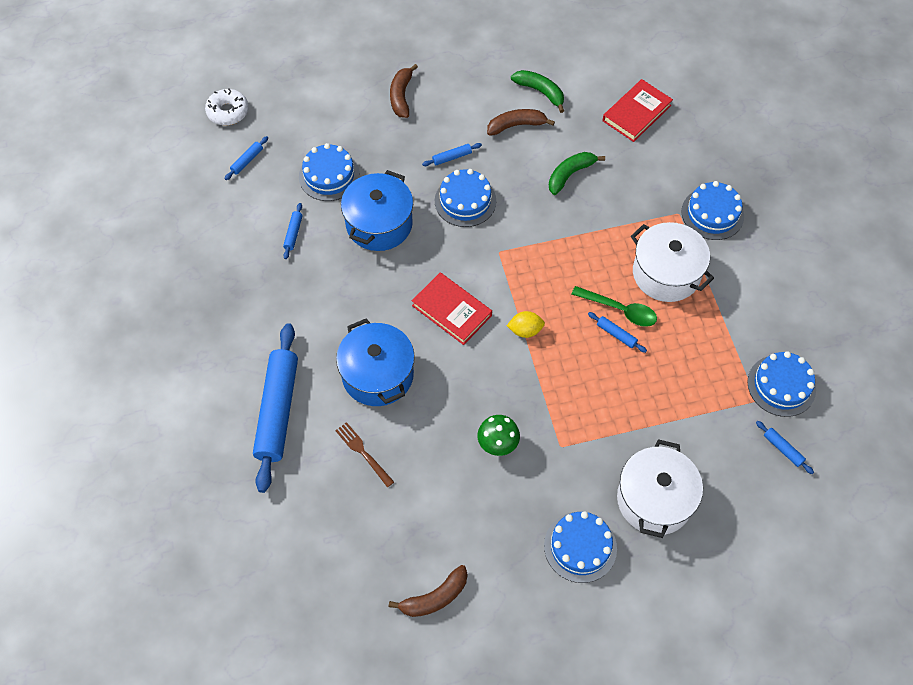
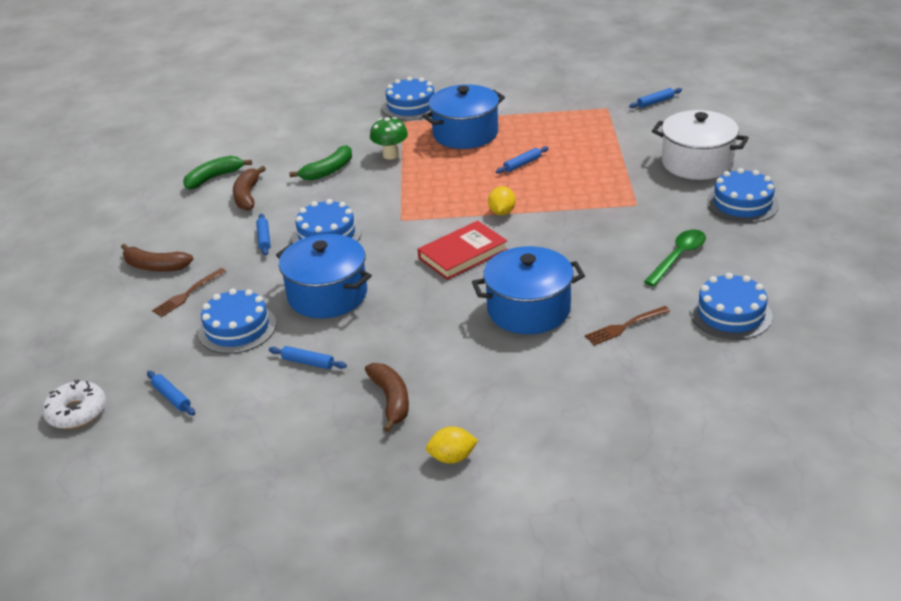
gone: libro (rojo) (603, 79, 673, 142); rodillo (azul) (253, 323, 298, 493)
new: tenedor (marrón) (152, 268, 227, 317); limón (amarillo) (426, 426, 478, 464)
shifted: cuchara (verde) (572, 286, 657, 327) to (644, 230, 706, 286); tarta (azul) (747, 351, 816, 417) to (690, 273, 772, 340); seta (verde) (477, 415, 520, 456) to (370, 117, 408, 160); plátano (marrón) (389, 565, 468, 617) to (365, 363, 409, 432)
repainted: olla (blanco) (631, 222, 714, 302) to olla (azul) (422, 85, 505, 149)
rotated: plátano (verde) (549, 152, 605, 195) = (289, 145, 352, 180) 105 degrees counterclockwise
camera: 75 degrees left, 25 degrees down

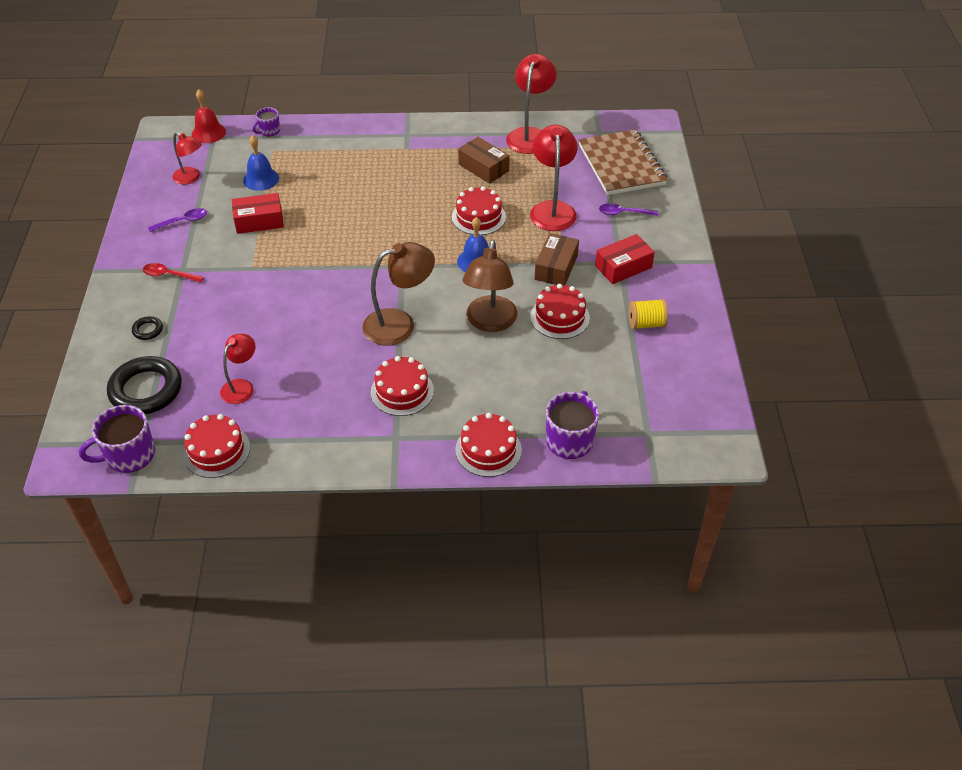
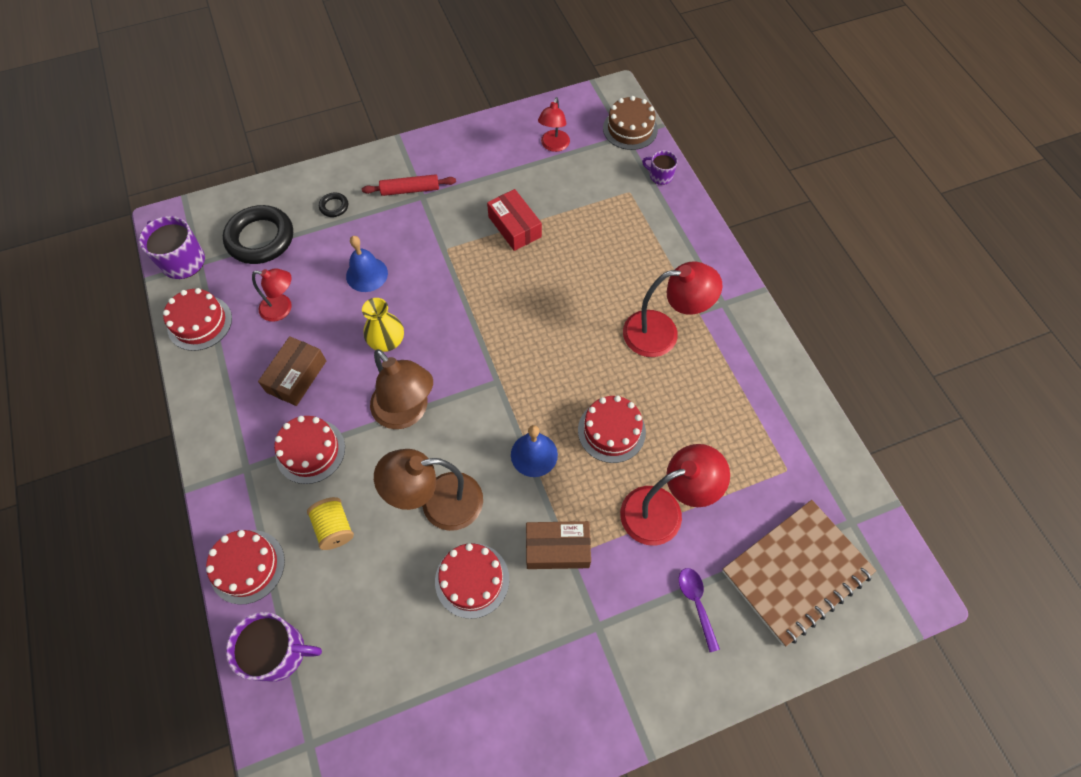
gone: cuchara (morado) (148, 208, 207, 232); caja (rojo) (595, 234, 655, 284)
new: florero (amarillo) (362, 298, 404, 352)
shifted: lámpara (rojo) (506, 54, 557, 154) to (623, 262, 723, 357); campana (azul) (243, 135, 279, 191) to (346, 236, 388, 292); caja (marrón) (458, 137, 510, 184) to (258, 336, 326, 406); carrete (amarillo) (629, 299, 668, 330) to (307, 497, 354, 550)
swapped: campana (rojo) (192, 89, 226, 143) to tarta (marrón) (603, 96, 658, 150); cuchara (rojo) (143, 263, 204, 283) to rodillo (rojo) (362, 174, 456, 196)
camera: 70 degrees right, 15 degrees up

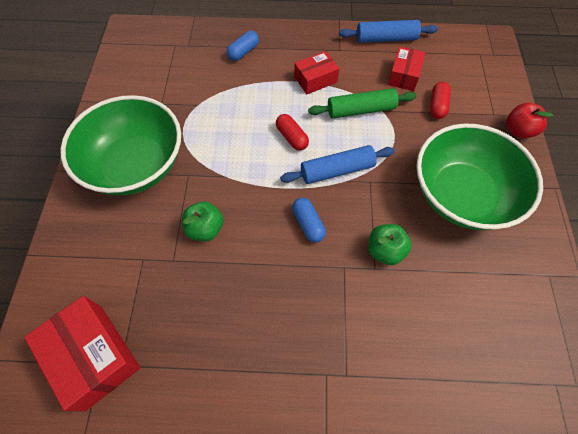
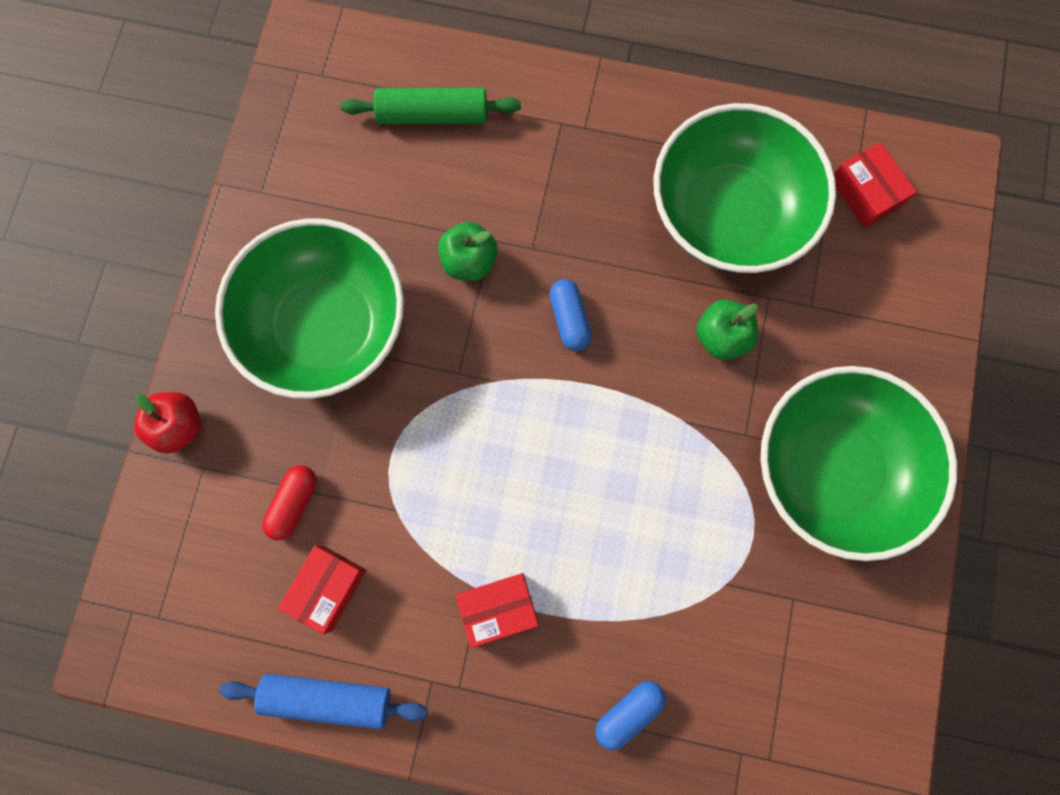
gone: cápsula (rojo) (276, 114, 309, 151); rodillo (azul) (280, 145, 395, 184)
new: cuenco (verde) (654, 103, 836, 273)
shifted: rodillo (verde) (308, 88, 416, 119) to (340, 87, 521, 124)
scaled: caja (rojo) (24, 296, 140, 412) = (834, 142, 917, 228) x0.61
camera: 170 degrees left, 15 degrees up

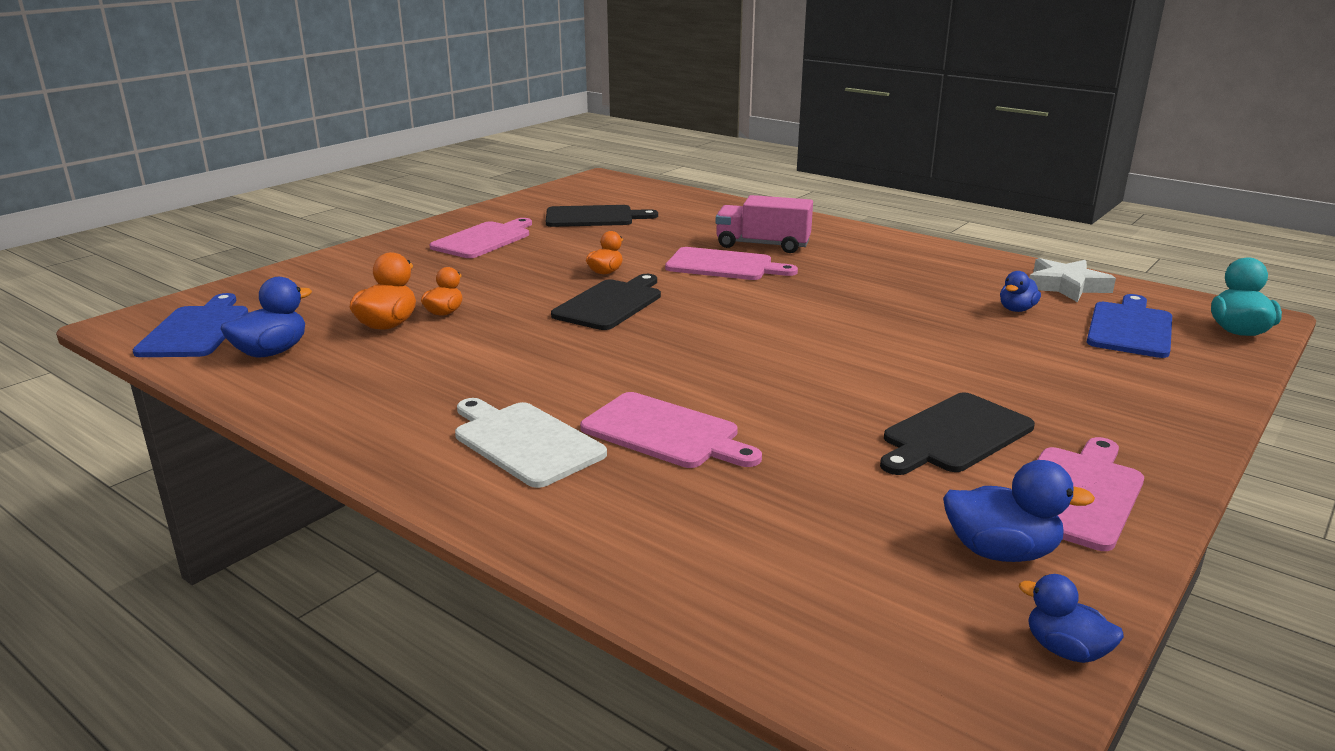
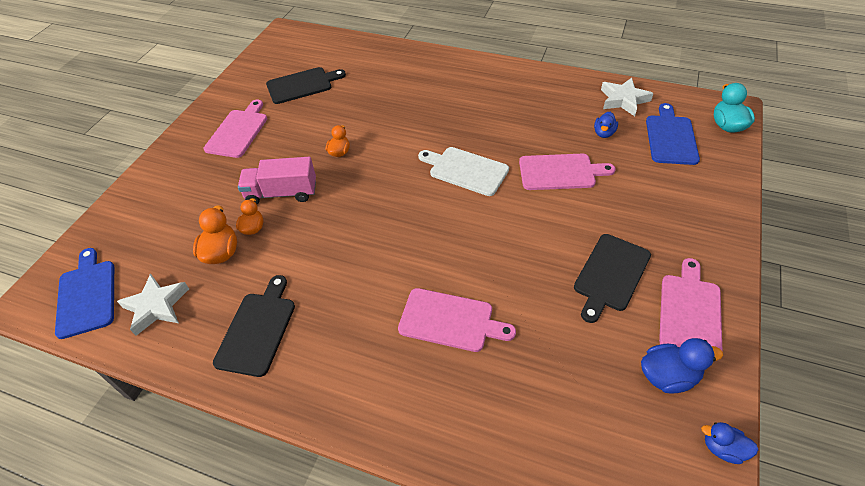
shifted: camión (rosa) (716, 195, 813, 253) to (238, 157, 316, 204); tabla de cortar (rosa) (665, 247, 798, 280) to (519, 154, 616, 190); tabla de cortar (negro) (551, 274, 661, 330) to (213, 275, 295, 377); tabla de cortar (blanco) (455, 398, 607, 488) to (418, 147, 509, 196)
swapped: pato (azul) (220, 277, 312, 358) to estrella (blanco) (117, 273, 189, 336)
camera: 15 degrees left, 25 degrees up

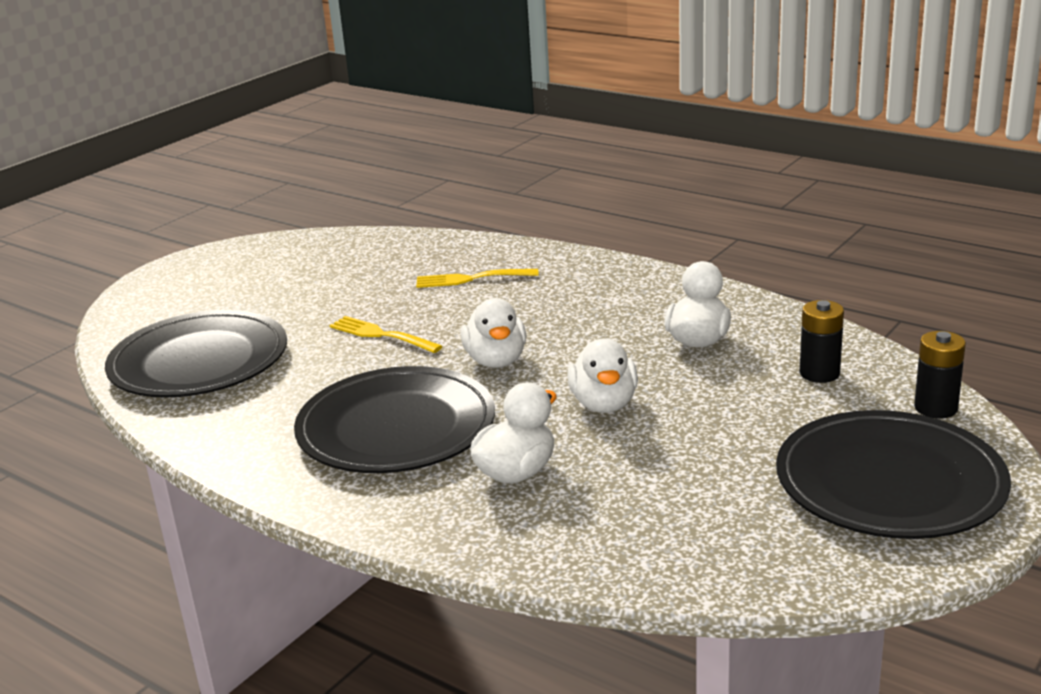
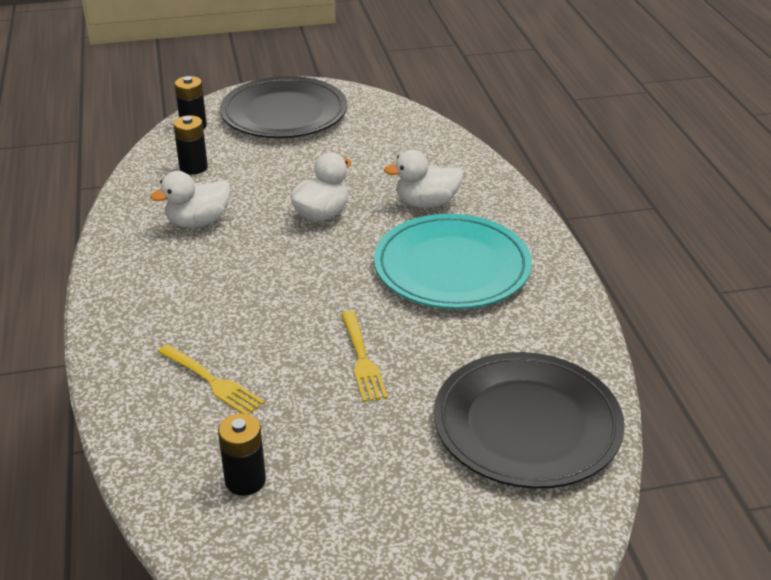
gone: pato (blanco) (460, 298, 526, 368)
new: pila (negro) (218, 413, 266, 496)
repainted: plato (negro) (294, 366, 495, 473) to plato (turquesa) (374, 214, 532, 309)
camera: 140 degrees left, 10 degrees up

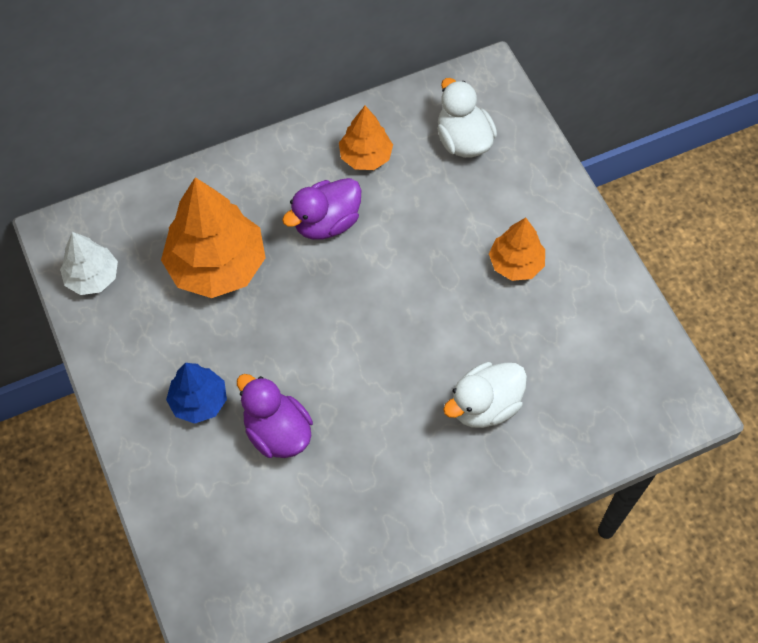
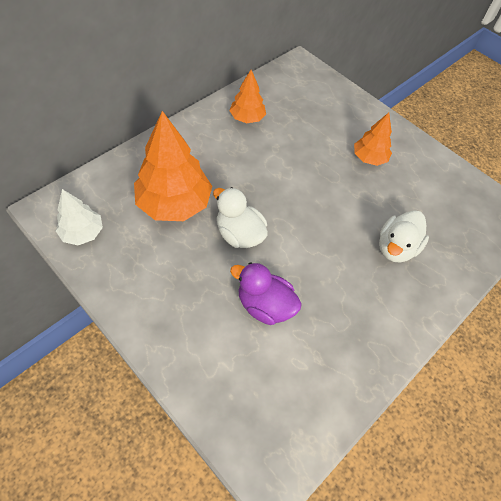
gone: pato (morado) (282, 178, 361, 240); árbol (azul) (166, 363, 227, 424)
shifted: pato (blanco) (437, 78, 497, 158) to (213, 187, 268, 248)
camera: 25 degrees left, 5 degrees down

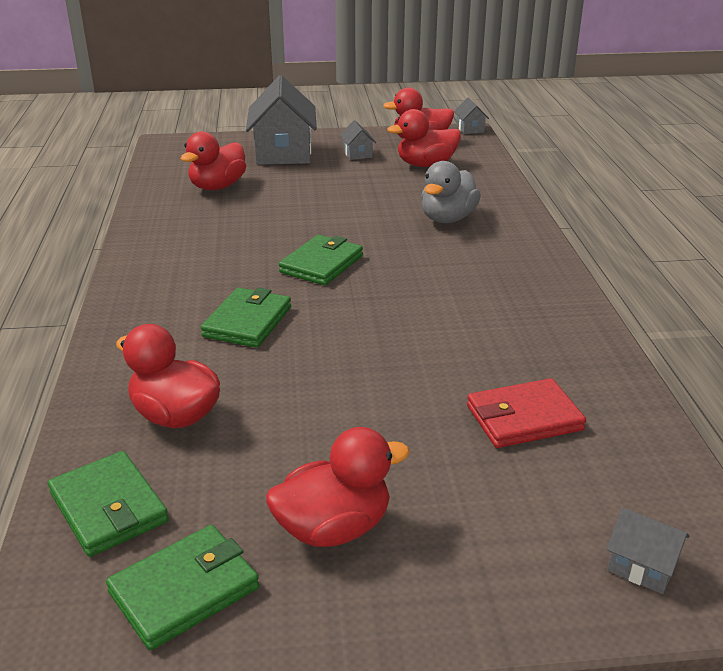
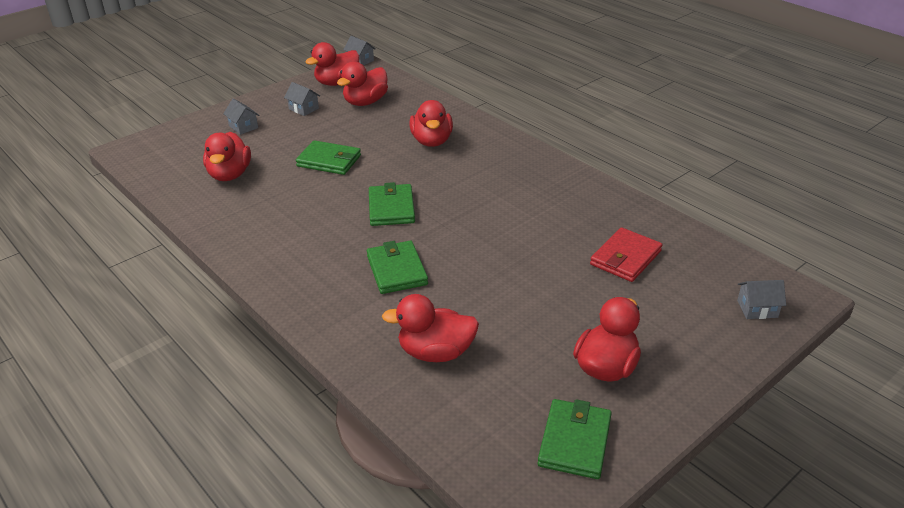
shifted: cartera (verde) (48, 451, 169, 557) to (296, 140, 361, 175)
repainted: pato (gris) (421, 161, 481, 223) to pato (rojo) (409, 100, 453, 147)
scaled: casa (gris) (246, 75, 317, 165) = (223, 98, 259, 135) x0.44
camera: 35 degrees left, 5 degrees up

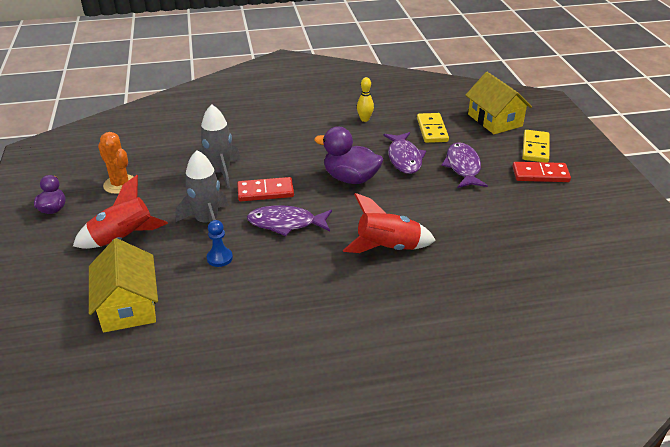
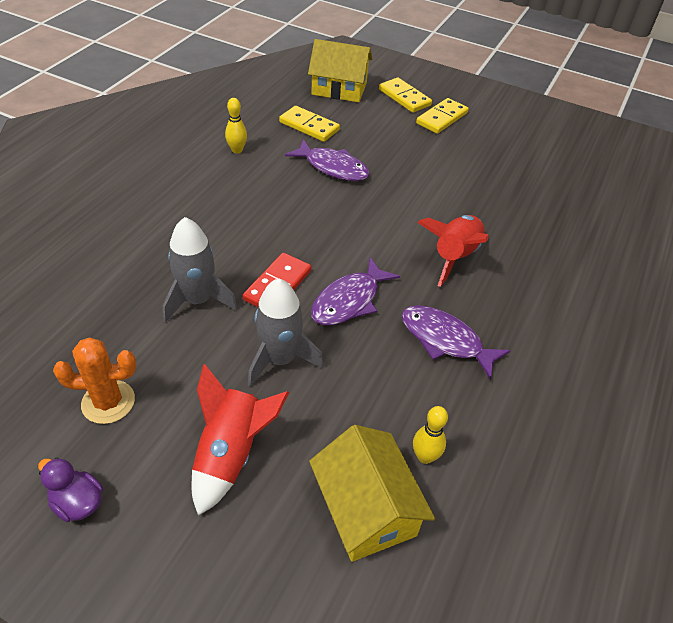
gone: pato (morado) (314, 127, 383, 184); peón (azul) (207, 220, 233, 267)
new: bolo (amarillo) (413, 406, 448, 464)
shifted: pez (morado) (441, 142, 488, 188) to (401, 305, 511, 380)
repainted: ficha de dominó (rojo) (513, 162, 571, 182) to ficha de dominó (amarillo) (416, 98, 469, 134)
rotated: casa (amarillo) (89, 238, 158, 333) = (309, 425, 435, 562) 45 degrees clockwise
camera: 55 degrees left, 10 degrees up

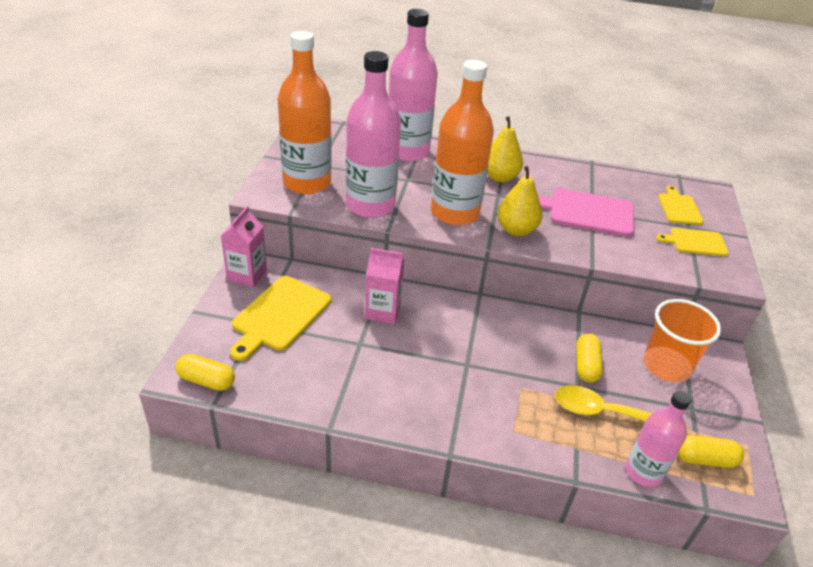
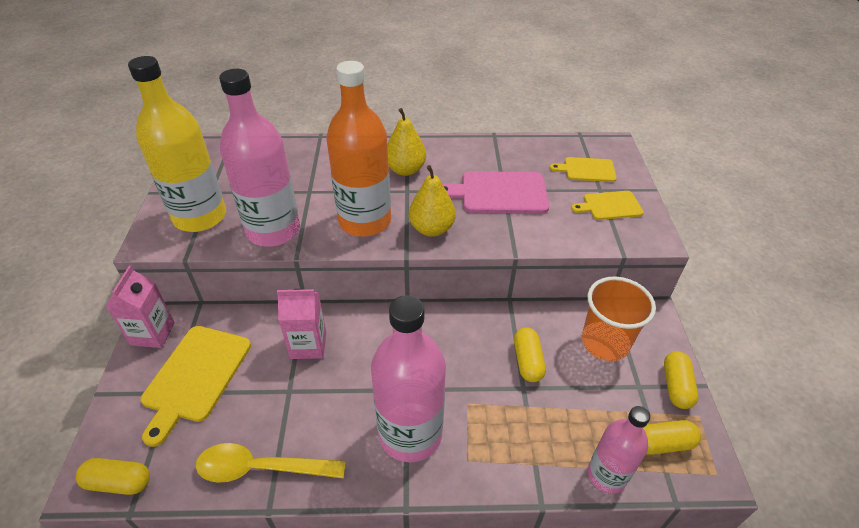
new: cápsula (amarillo) (664, 351, 698, 409)
shifted: botella (rosa) (388, 9, 438, 161) to (371, 295, 446, 463); cuchara (amarillo) (555, 385, 688, 432) to (195, 443, 346, 483)
repainted: botella (naranja) (278, 31, 332, 194) to botella (amarillo) (128, 56, 226, 232)
rotated: tabla de cortar (amarillo) (658, 186, 704, 225) = (550, 157, 617, 182) 75 degrees counterclockwise
camera: 10 degrees left, 5 degrees up

